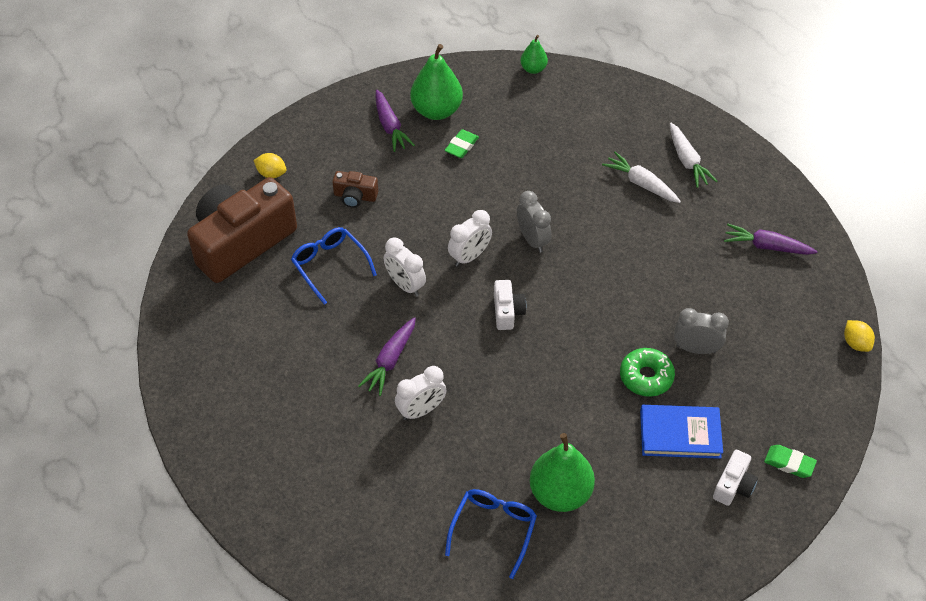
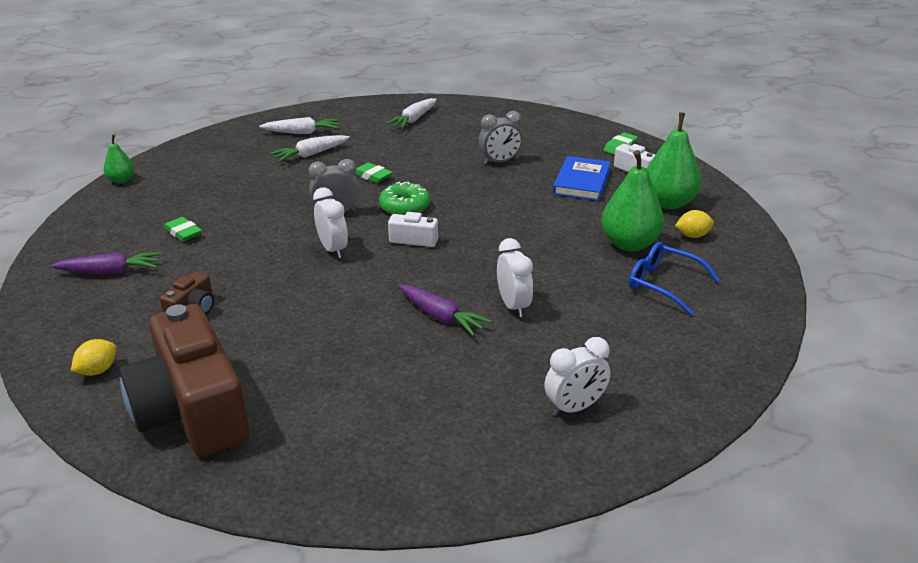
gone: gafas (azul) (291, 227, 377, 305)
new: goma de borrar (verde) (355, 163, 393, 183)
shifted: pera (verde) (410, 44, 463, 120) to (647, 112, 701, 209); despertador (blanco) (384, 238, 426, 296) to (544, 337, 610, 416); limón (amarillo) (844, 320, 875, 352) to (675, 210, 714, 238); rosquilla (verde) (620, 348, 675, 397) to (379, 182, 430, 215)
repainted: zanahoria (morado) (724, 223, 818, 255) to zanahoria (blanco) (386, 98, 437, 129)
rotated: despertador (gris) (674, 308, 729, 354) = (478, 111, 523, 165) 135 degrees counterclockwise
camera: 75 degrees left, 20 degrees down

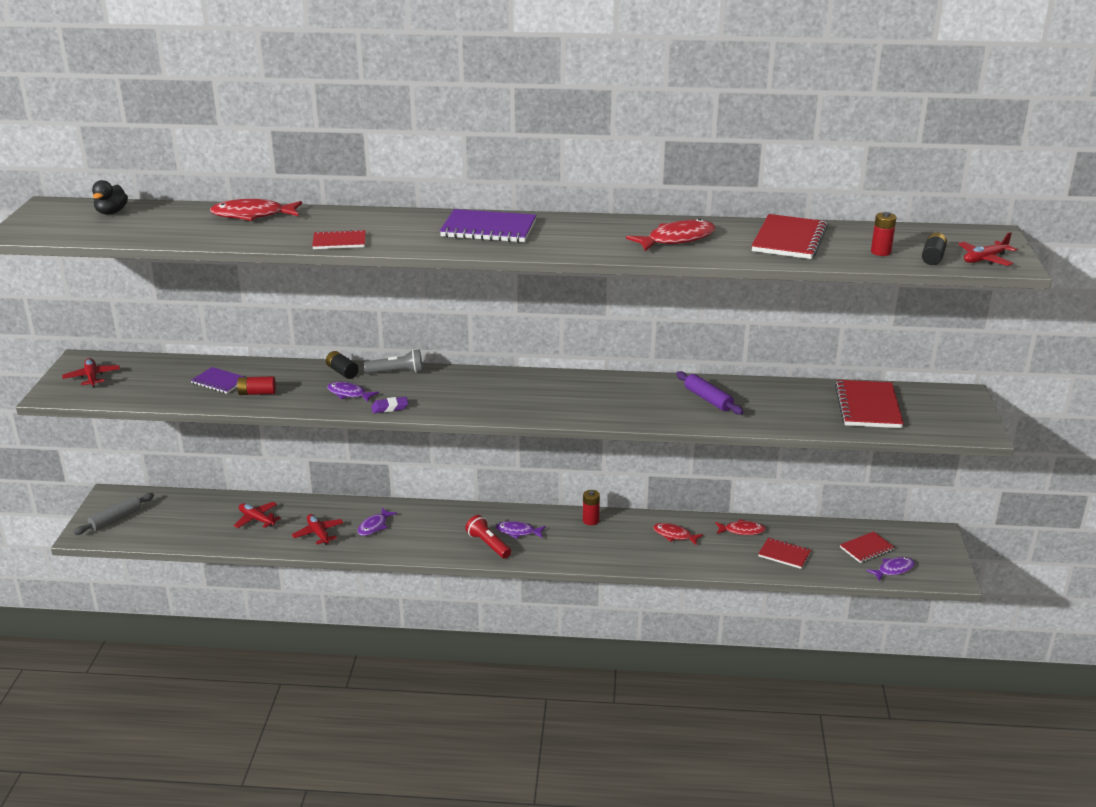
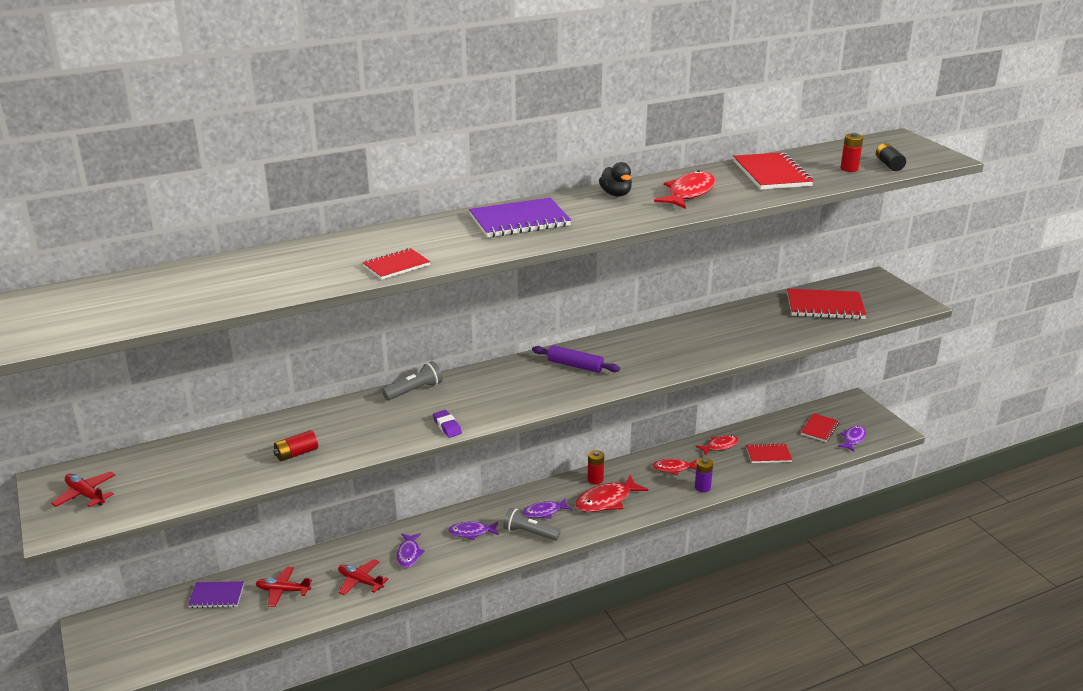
gone: avión (rojo) (958, 232, 1017, 266); pila (negro) (326, 351, 359, 379); rodillo (gris) (74, 493, 154, 535)
new: pila (morado) (695, 458, 713, 492)
shifted: pato (negro) (92, 180, 128, 215) to (599, 162, 632, 196); pez (rojo) (210, 199, 302, 221) to (575, 475, 648, 512); cuaderno (morado) (191, 367, 245, 394) to (188, 581, 244, 608); rodillo (morado) (676, 371, 744, 415) to (532, 345, 620, 373); pez (morado) (327, 382, 379, 402) to (448, 522, 499, 540)
repainted: lámpara de mano (rojo) (465, 515, 511, 558) to lámpara de mano (gris) (503, 508, 561, 541)
rotated: cuaderno (rojo) (835, 380, 904, 428) = (787, 289, 866, 319) 60 degrees counterclockwise; goma de borrar (morado) (371, 397, 408, 413) = (433, 410, 462, 438) 75 degrees counterclockwise
camera: 30 degrees left, 0 degrees up

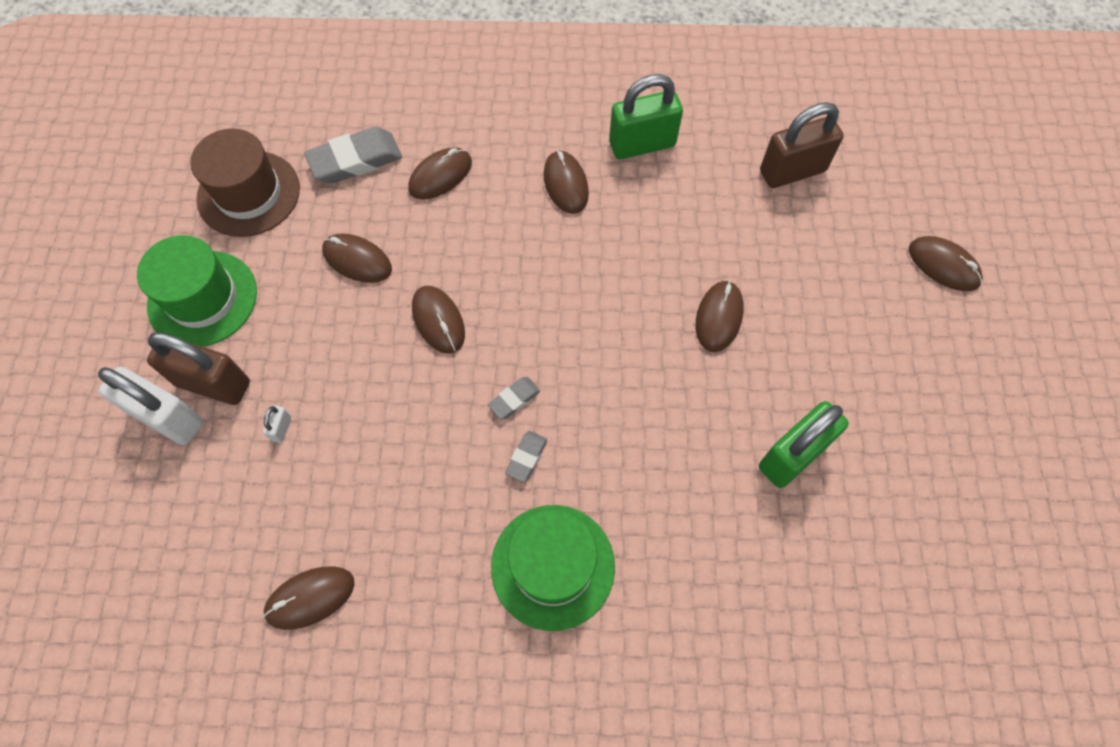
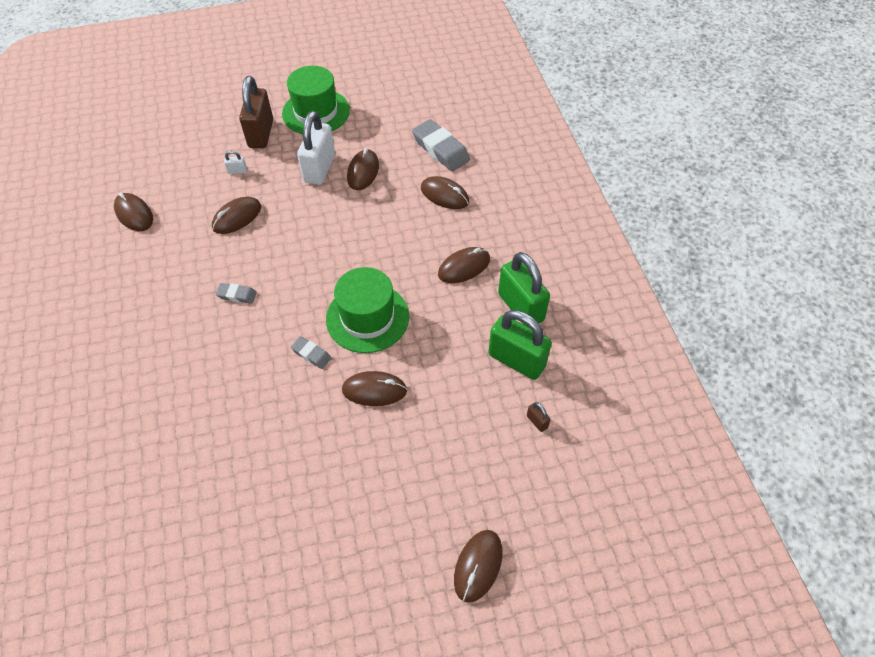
gone: sombrero (marrón) (190, 128, 300, 237)
shifted: ratón (marrón) (412, 286, 465, 354) to (212, 197, 261, 234); candado (blanco) (98, 367, 203, 445) to (297, 111, 335, 185); goma de borrar (gris) (488, 377, 540, 420) to (291, 336, 331, 369); candado (verde) (759, 401, 849, 488) to (489, 310, 552, 380); sombrero (verde) (491, 505, 615, 631) to (326, 267, 409, 353)
scaled: candado (marrón) (760, 102, 844, 188) = (527, 402, 551, 432) x0.40
camera: 75 degrees right, 10 degrees down

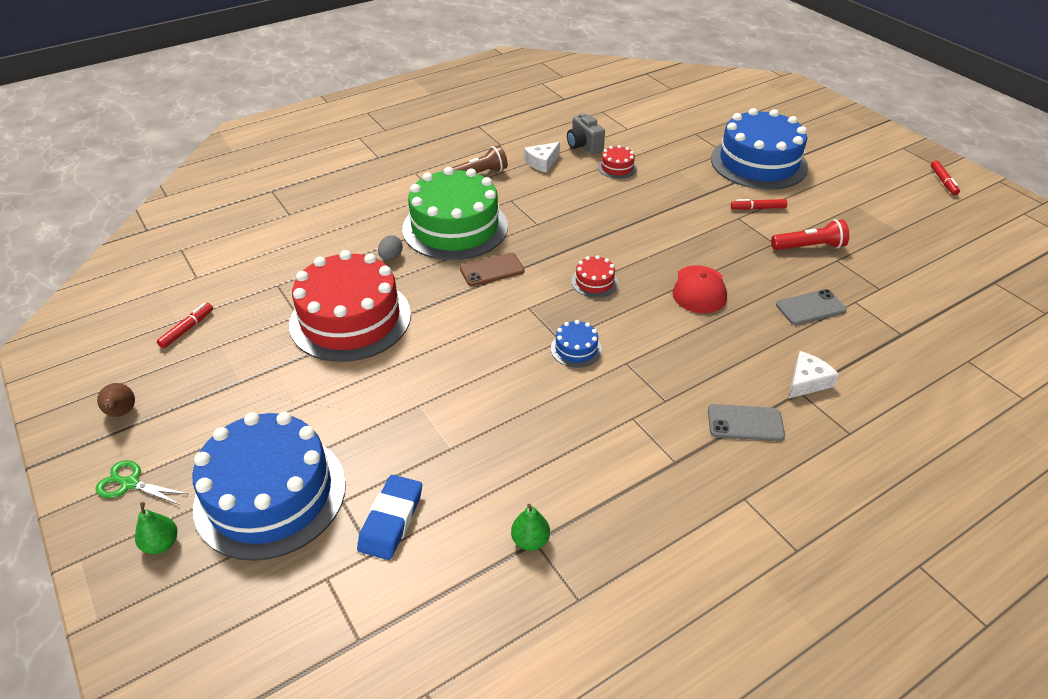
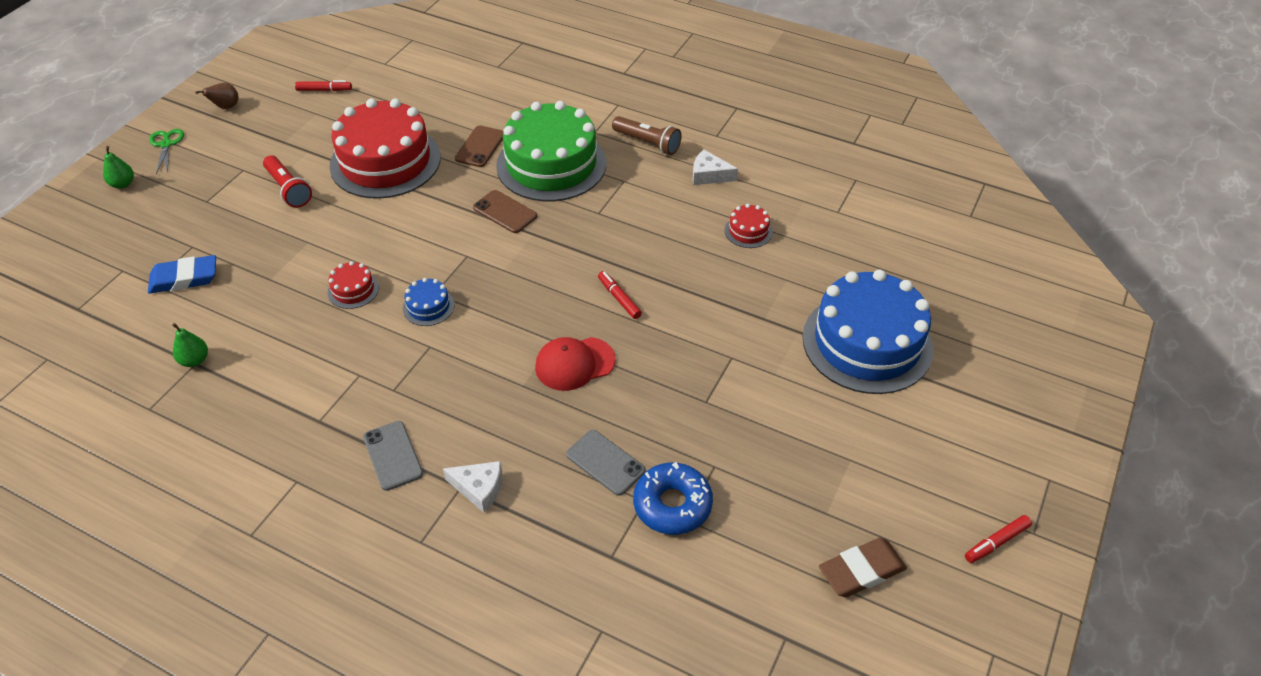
gone: cámara (gris) (567, 113, 605, 155); tarta (azul) (192, 412, 346, 561)
new: rosquilla (azul) (633, 462, 713, 535); goma de borrar (marrón) (819, 538, 907, 597)
shifted: rotulador (rojo) (731, 199, 787, 210) to (598, 271, 642, 319); lámpara de mano (rojo) (771, 219, 849, 250) to (263, 155, 312, 208); tarta (rojo) (571, 255, 618, 297) to (328, 261, 379, 309)
swapped: huevo (gris) (378, 235, 403, 260) to móvil (marrón) (455, 125, 503, 167)
camera: 60 degrees right, 5 degrees up

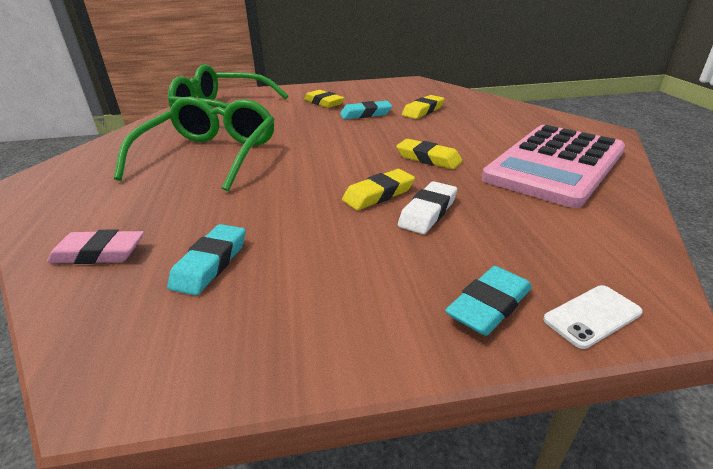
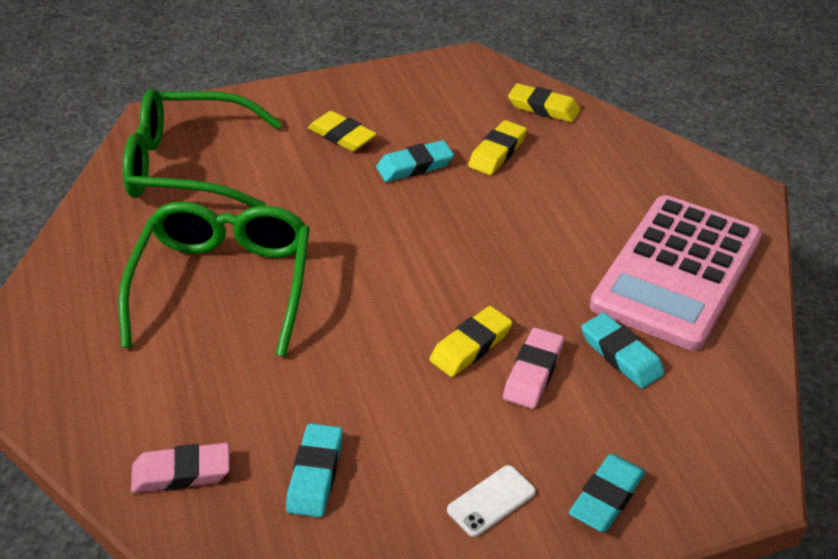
new: goma de borrar (turquesa) (581, 313, 665, 389)
shifted: goma de borrar (amarillo) (396, 139, 463, 169) to (508, 83, 580, 122); móvil (blanco) (543, 285, 643, 349) to (447, 465, 536, 537)
repainted: goma de borrar (blanco) (398, 181, 457, 234) to goma de borrar (rosa) (503, 328, 564, 409)
camera: 10 degrees left, 10 degrees up

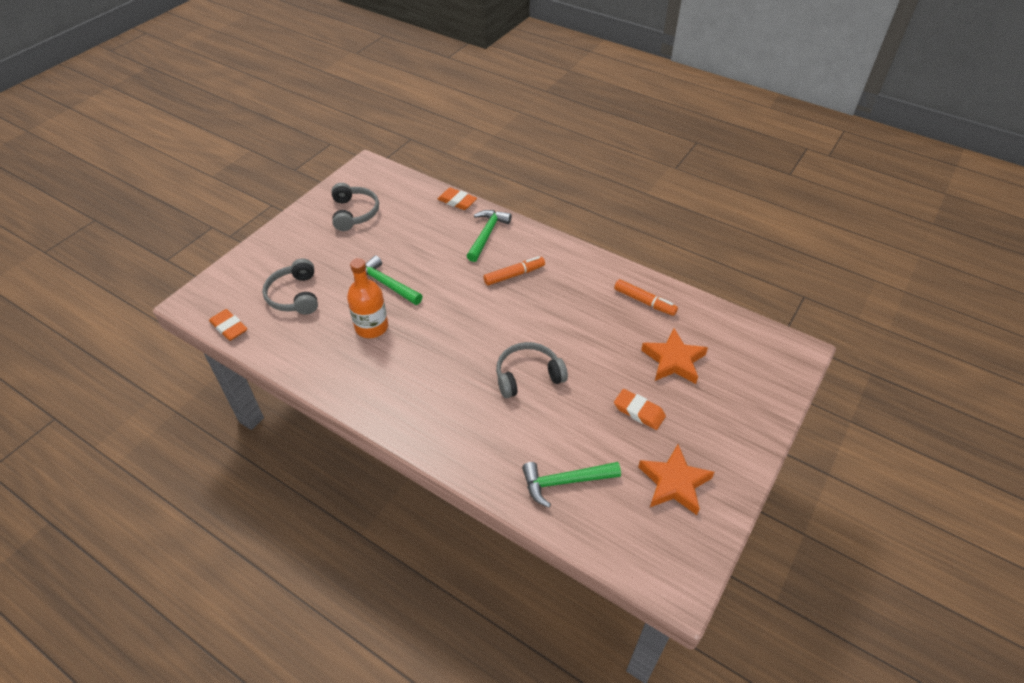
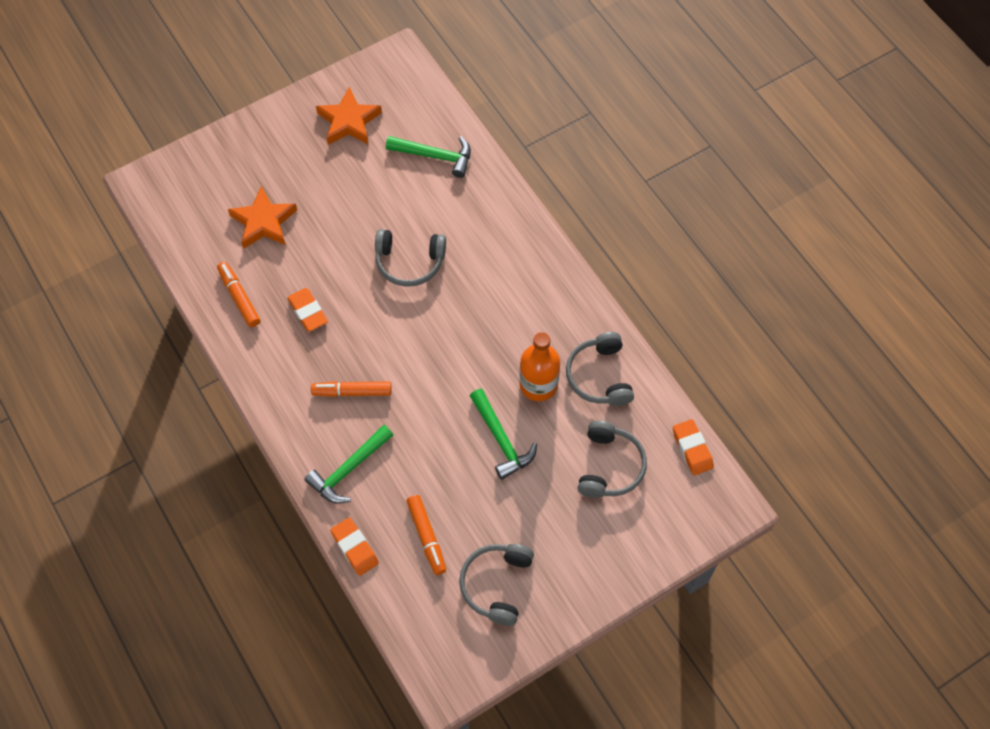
new: auriculares (gris) (566, 332, 634, 406); rotulador (naranja) (406, 495, 446, 575)
shifted: goma de borrar (naranja) (614, 389, 666, 430) to (287, 288, 328, 332)
camera: 155 degrees left, 15 degrees up

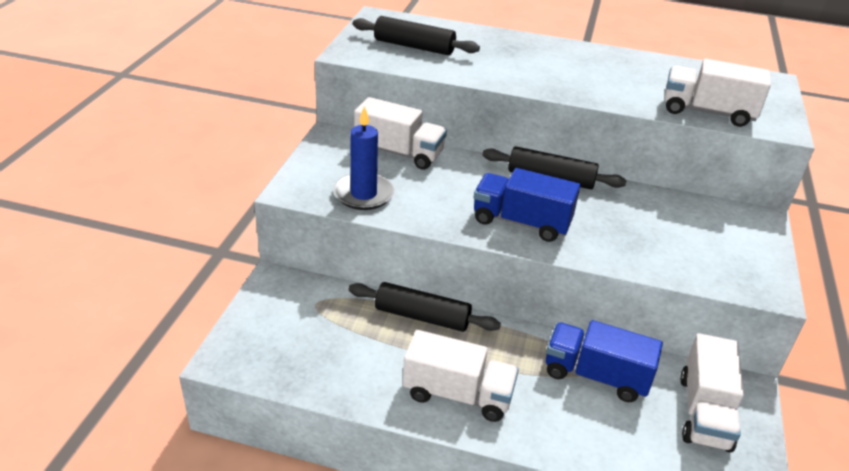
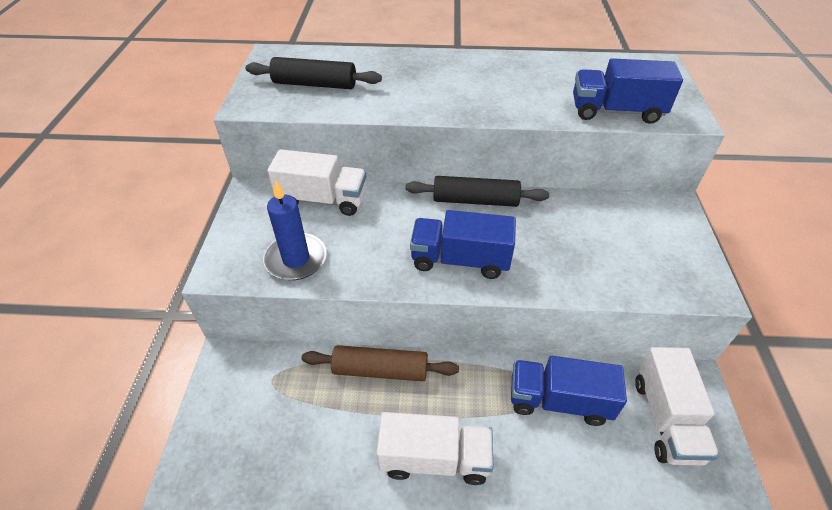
repainted: camión (blanco) (664, 59, 771, 127) to camión (azul) (573, 58, 683, 124); rodillo (negro) (349, 282, 501, 332) to rodillo (marrón) (301, 345, 459, 381)
camera: 10 degrees left, 10 degrees up

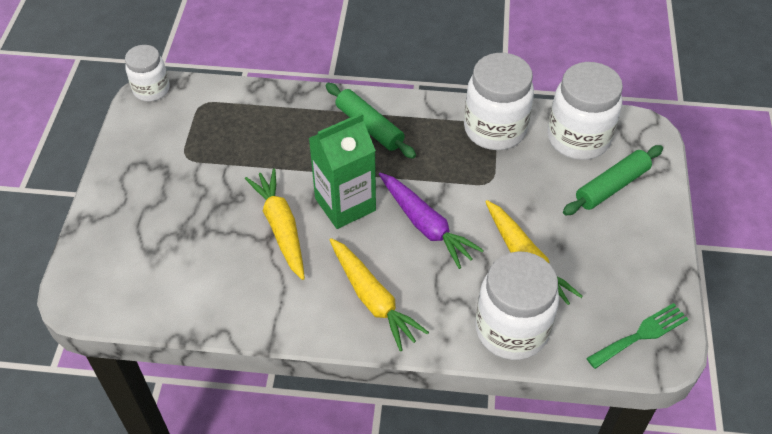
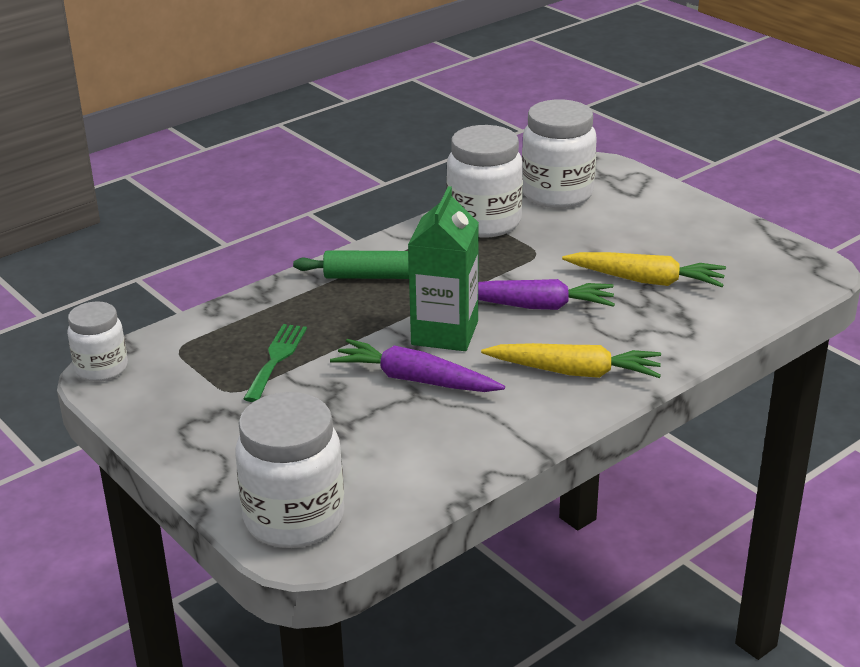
gone: rodillo (verde) (563, 145, 663, 215)
shifted: tarro (blanco) (475, 251, 559, 360) to (235, 392, 344, 548); tenedor (verde) (587, 303, 688, 369) to (243, 324, 307, 402)
repainted: zanahoria (amarillo) (245, 168, 305, 280) to zanahoria (morado) (330, 339, 505, 392)
camera: 45 degrees left, 20 degrees down

